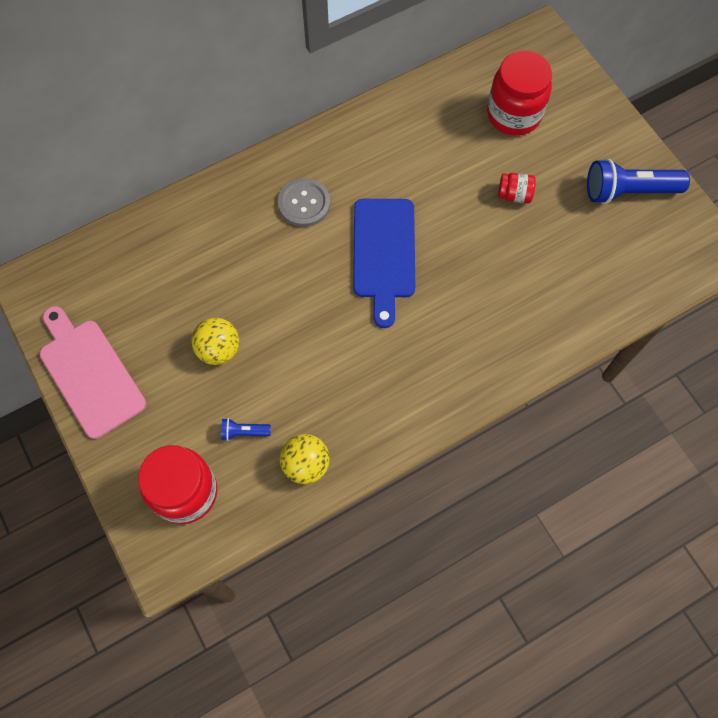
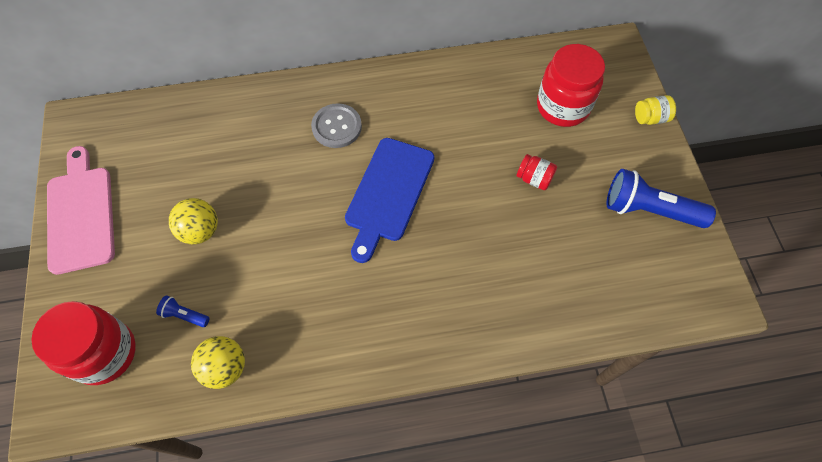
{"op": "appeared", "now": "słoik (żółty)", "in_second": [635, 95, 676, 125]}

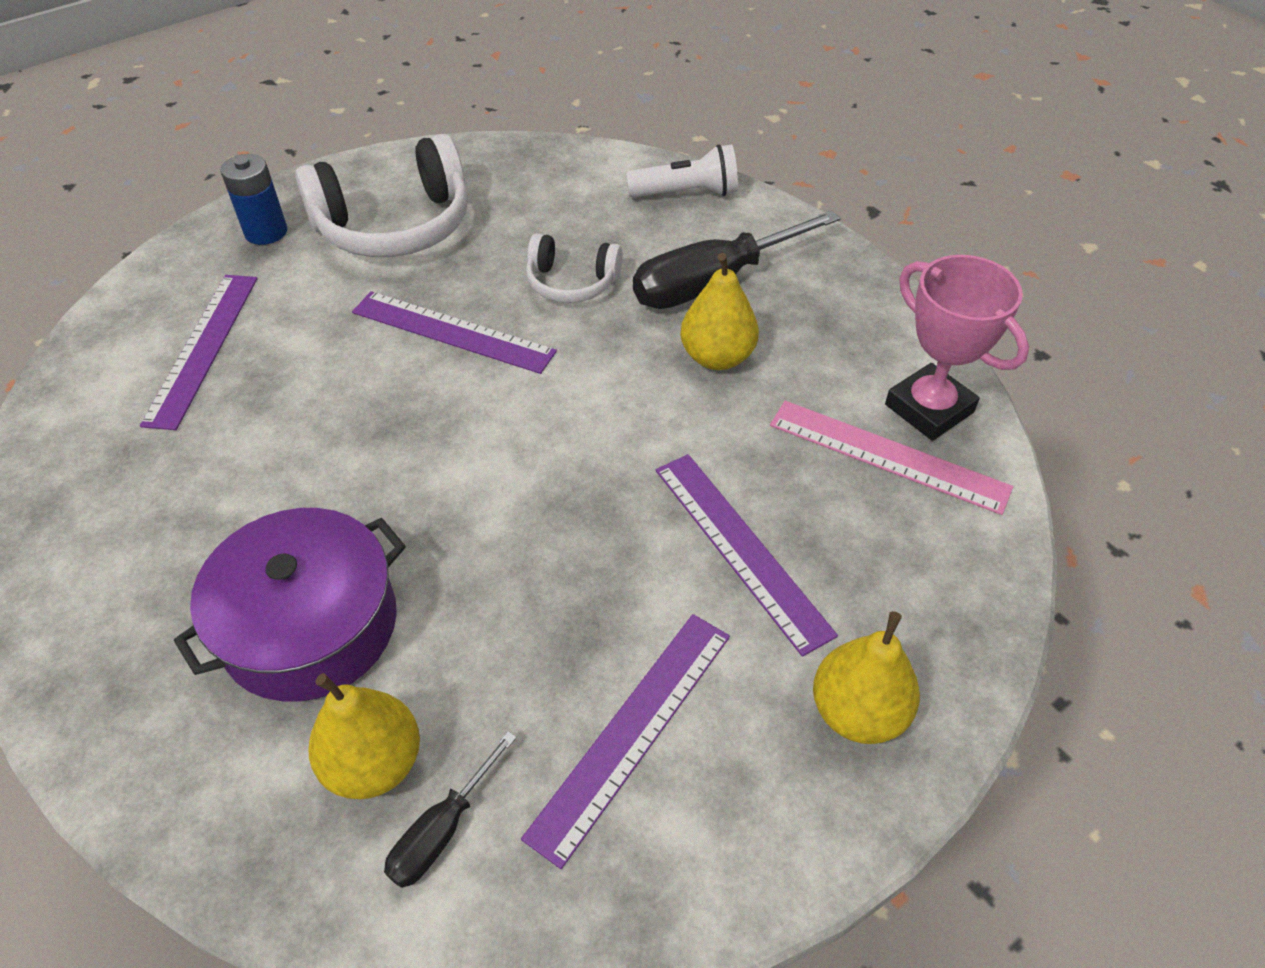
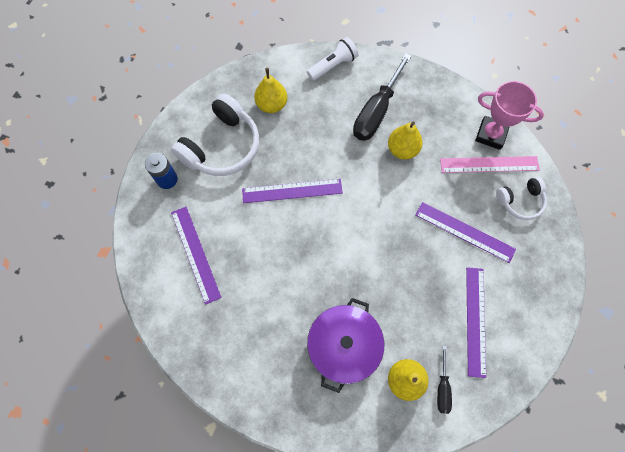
{"op": "relocated", "was": "słuchawki (biały)", "in_first": [526, 233, 623, 303], "in_second": [496, 177, 547, 220]}
{"op": "relocated", "was": "gruszka (żółty)", "in_first": [813, 611, 920, 744], "in_second": [254, 68, 287, 113]}

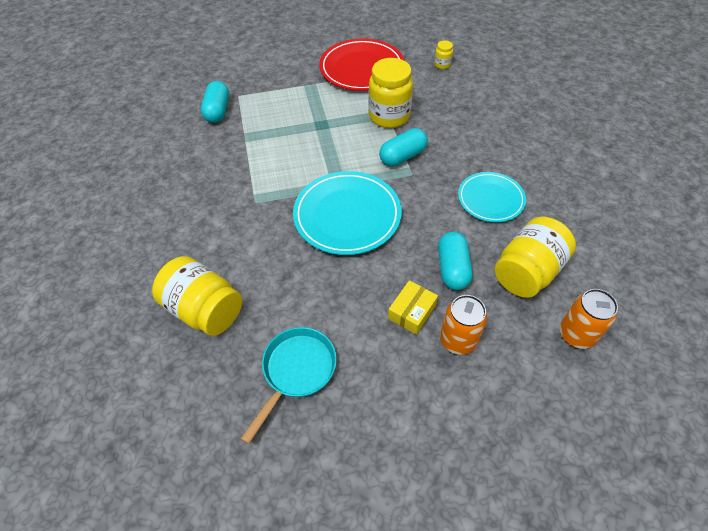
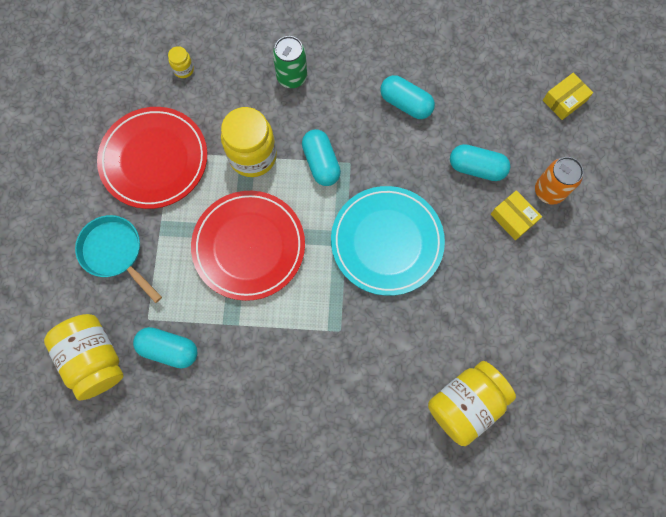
{"op": "exchanged", "was": "talerz (turkusowy)", "now": "kapsułka (turkusowy)", "in_first": [458, 172, 526, 222], "in_second": [380, 75, 435, 119]}
{"op": "relocated", "was": "słoik (żółty)", "in_first": [495, 217, 576, 298], "in_second": [44, 314, 124, 401]}
{"op": "exchanged", "was": "puszka (pomarańczowy)", "now": "pudełko (żółty)", "in_first": [560, 289, 618, 349], "in_second": [543, 73, 593, 120]}
{"op": "relocated", "was": "patelnia (turkusowy)", "in_first": [241, 327, 337, 444], "in_second": [75, 215, 162, 303]}
{"op": "appeared", "now": "puszka (zielony)", "in_second": [273, 36, 307, 88]}
{"op": "appeared", "now": "talerz (czerwony)", "in_second": [191, 191, 305, 301]}

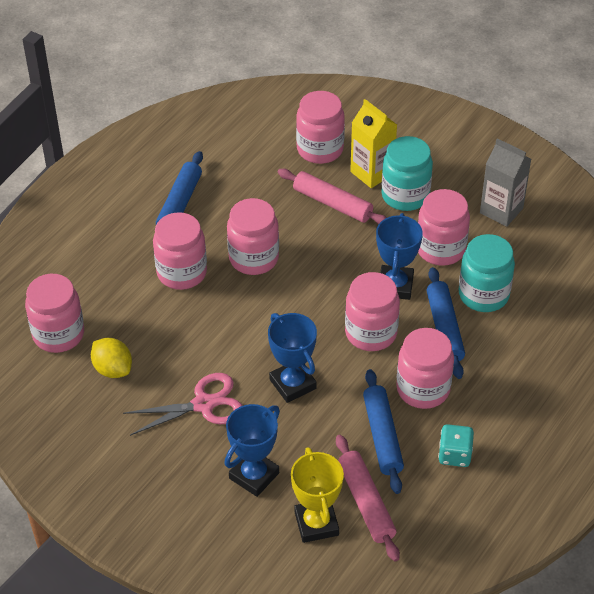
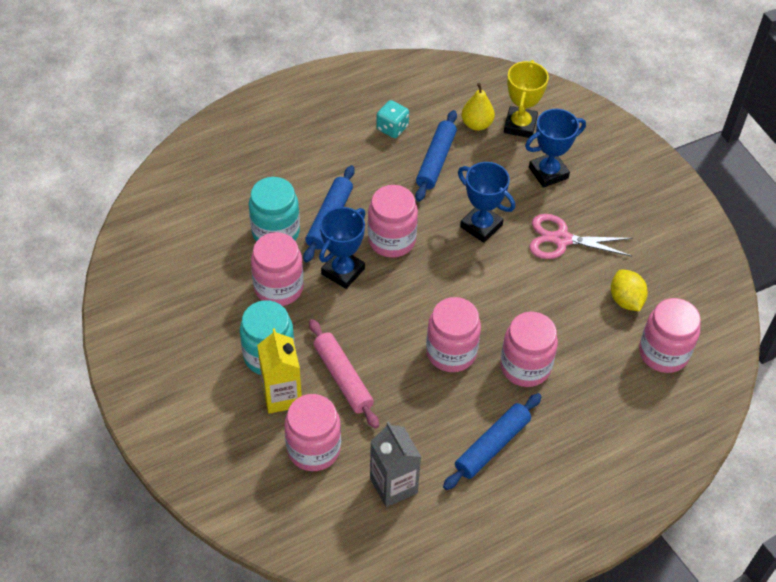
{"op": "relocated", "was": "karton mleka (szary)", "in_first": [480, 138, 531, 227], "in_second": [370, 422, 421, 507]}
{"op": "spun", "was": "puchar (niebieski)", "in_first": [268, 313, 317, 403], "in_second": [458, 162, 515, 243], "clockwise": -45}
{"op": "missing", "was": "słoik (różowy)", "in_first": [396, 328, 454, 409]}
{"op": "exchanged", "was": "wałek do ciasta (różowy)", "now": "gruszka (żółty)", "in_first": [336, 435, 400, 562], "in_second": [461, 83, 495, 131]}

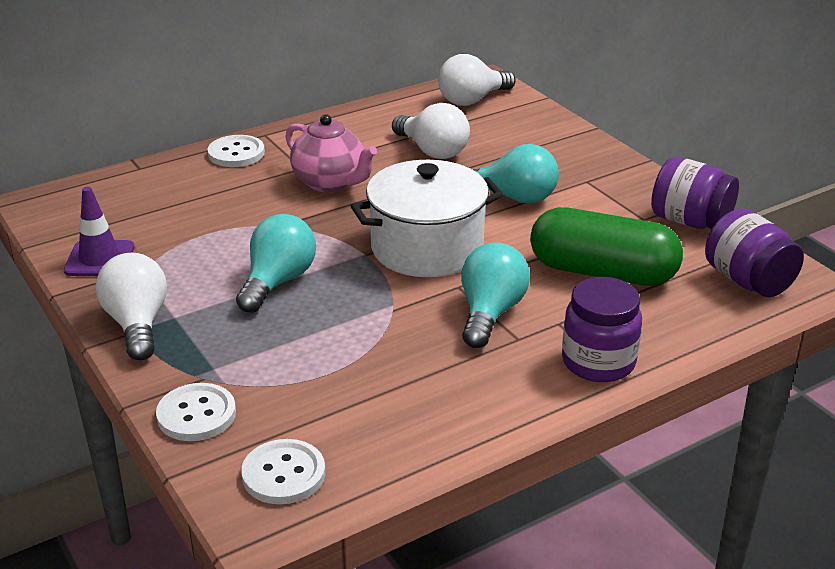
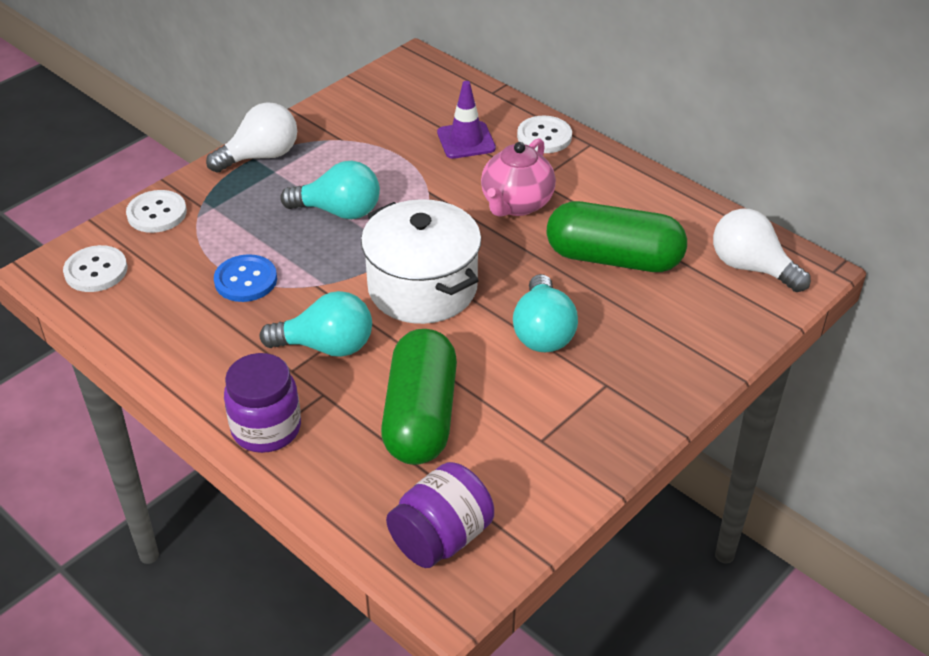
{"op": "exchanged", "was": "żarówka (biały)", "now": "kapsułka (zielony)", "in_first": [392, 103, 470, 159], "in_second": [547, 201, 687, 272]}
{"op": "missing", "was": "słoik (fioletowy)", "in_first": [651, 157, 739, 229]}
{"op": "relocated", "was": "pachołek (fioletowy)", "in_first": [64, 187, 135, 276], "in_second": [437, 81, 496, 159]}
{"op": "appeared", "now": "guzik (niebieski)", "in_second": [214, 254, 277, 302]}

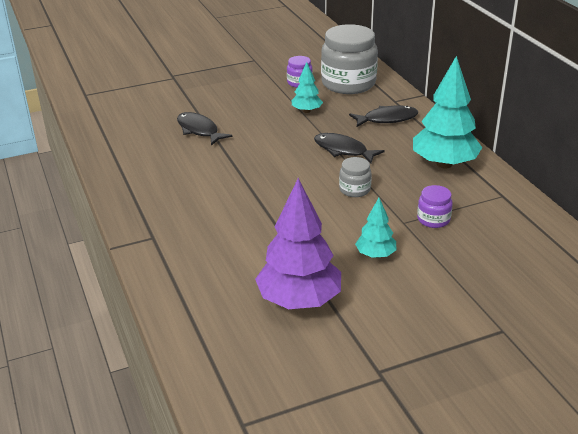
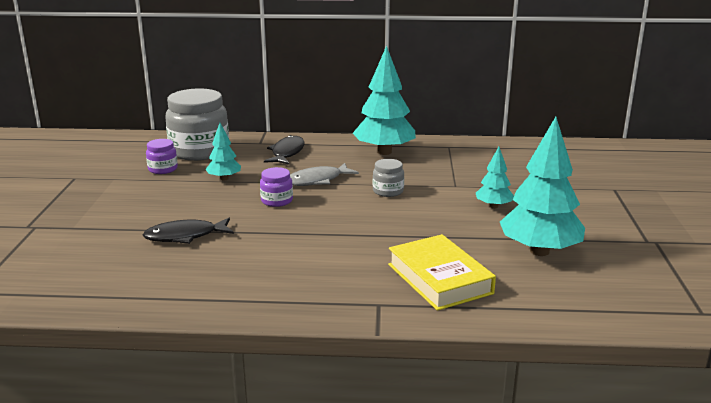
{"op": "colour", "was": "ryba (czarny)", "now": "ryba (szary)", "in_first": [314, 133, 385, 164], "in_second": [290, 163, 359, 186]}
{"op": "colour", "was": "drzewko (fioletowy)", "now": "drzewko (turkusowy)", "in_first": [255, 178, 341, 309], "in_second": [500, 117, 585, 256]}
{"op": "relocated", "was": "słoik (fioletowy)", "in_first": [417, 185, 453, 228], "in_second": [260, 167, 293, 207]}
{"op": "appeared", "now": "książka (żółty)", "in_second": [388, 234, 496, 311]}

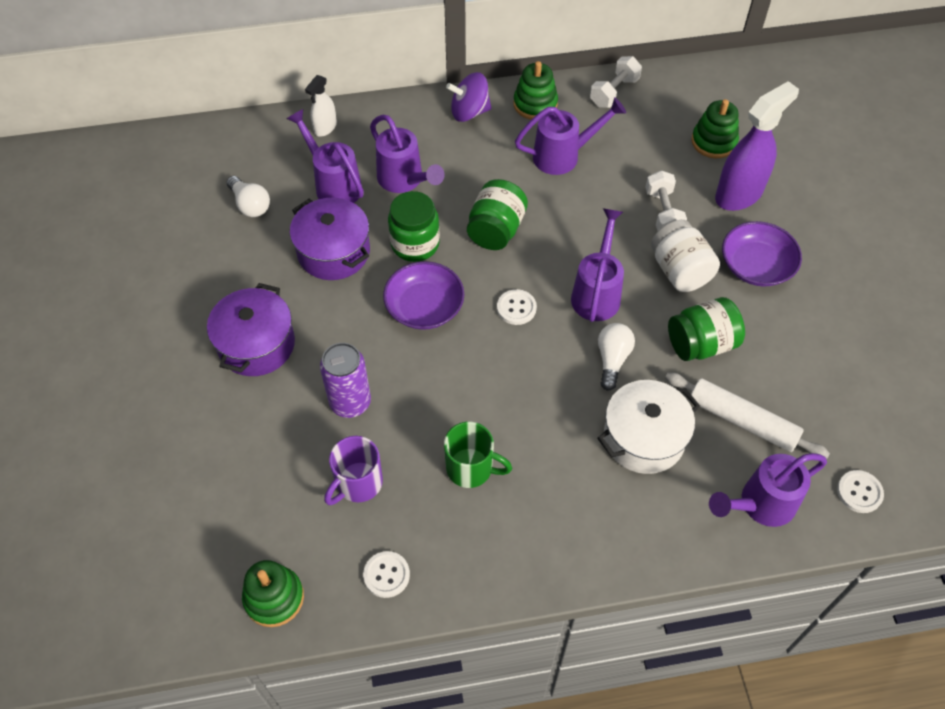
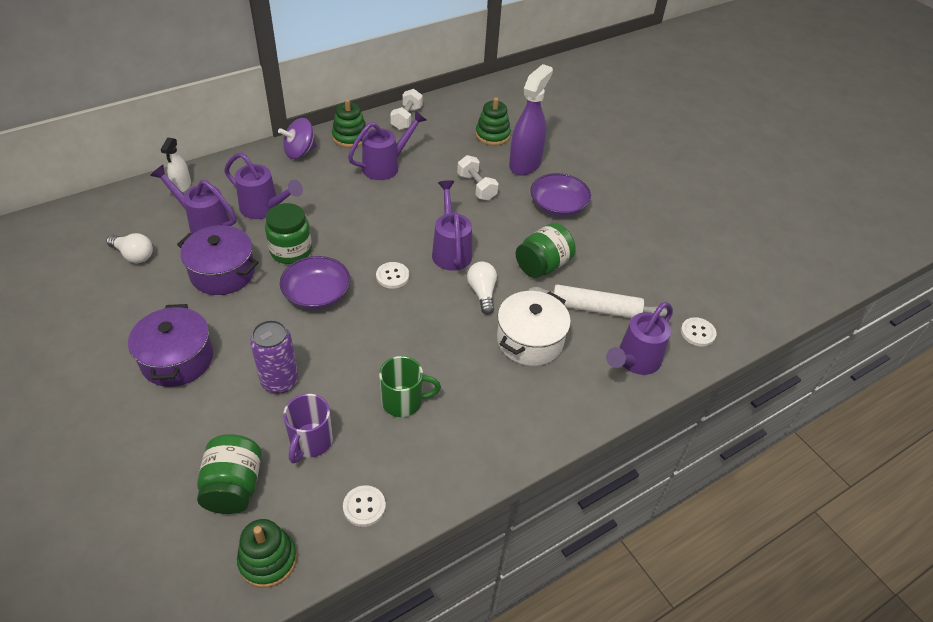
{"op": "relocated", "was": "słoik (zielony)", "in_first": [467, 179, 528, 250], "in_second": [197, 434, 262, 514]}
{"op": "missing", "was": "słoik (biały)", "in_first": [651, 220, 720, 292]}

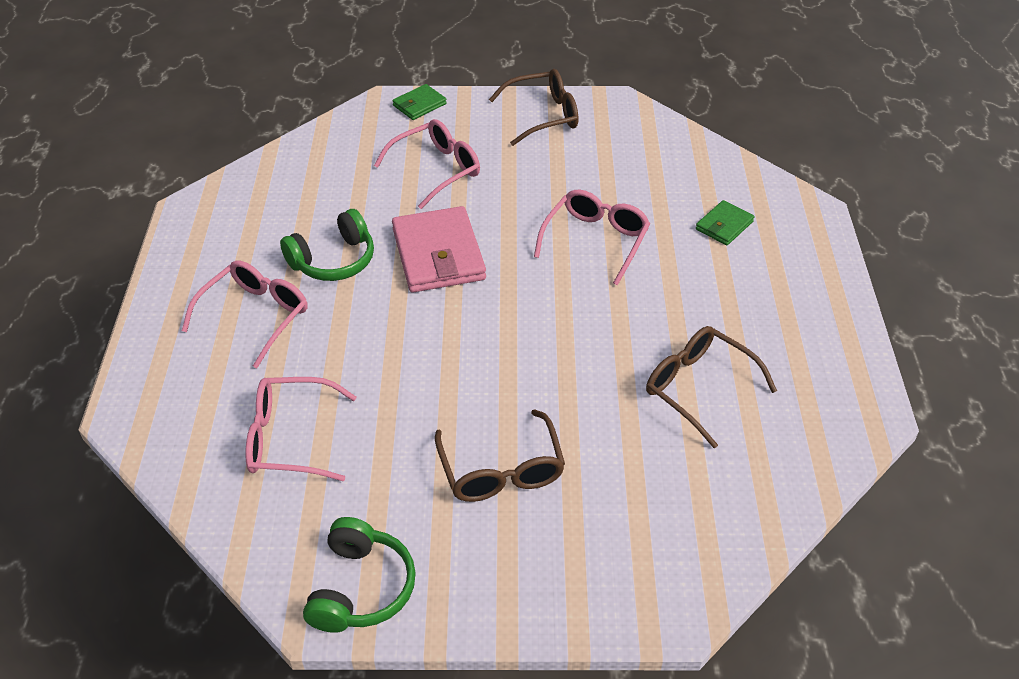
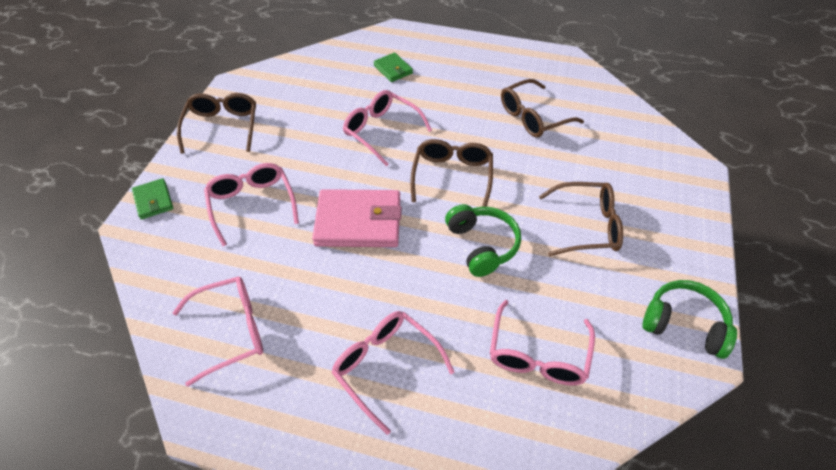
{"op": "relocated", "was": "słuchawki (zielony)", "in_first": [280, 209, 374, 281], "in_second": [445, 204, 521, 277]}
{"op": "appeared", "now": "okulary (brązowy)", "in_second": [410, 139, 493, 207]}
{"op": "appeared", "now": "okulary (różowy)", "in_second": [172, 276, 263, 387]}

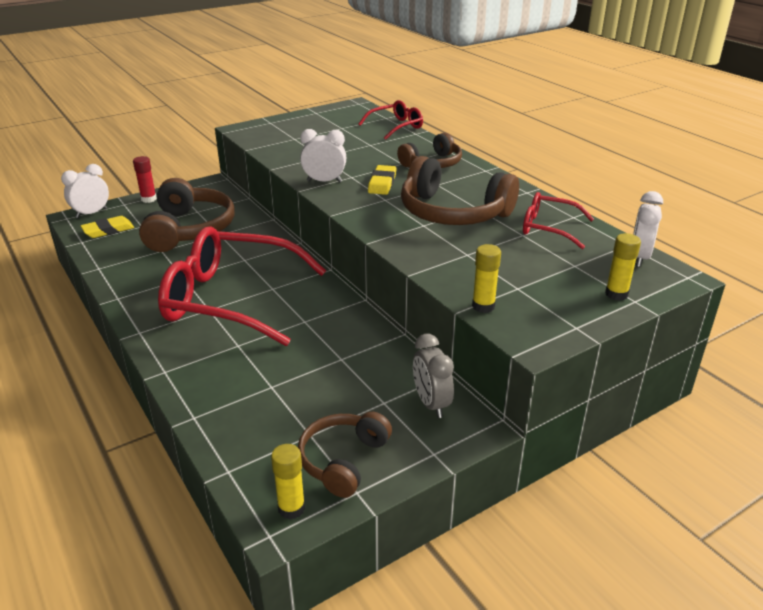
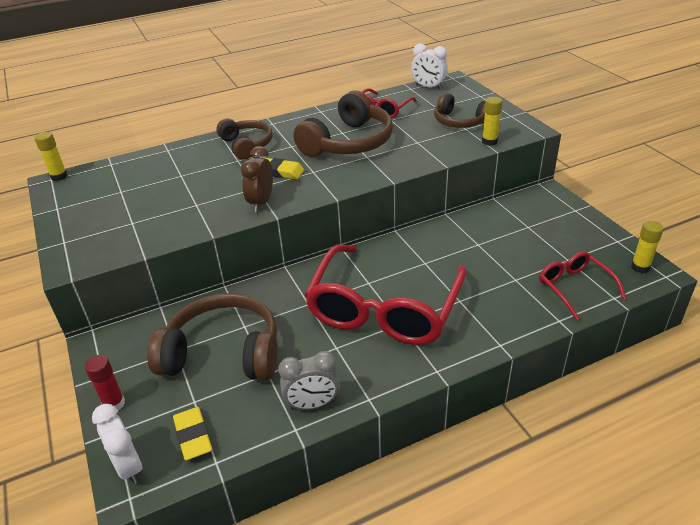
{"op": "relocated", "was": "okulary (czerwony)", "in_first": [358, 100, 423, 140], "in_second": [539, 252, 626, 320]}
{"op": "colour", "was": "budzik (biały)", "now": "budzik (brązowy)", "in_first": [300, 129, 346, 182], "in_second": [241, 146, 273, 212]}
{"op": "relocated", "was": "klej w sztyfcie (żółty)", "in_first": [605, 233, 641, 301], "in_second": [34, 132, 67, 181]}
{"op": "relocated", "was": "budzik (szary)", "in_first": [413, 334, 454, 418], "in_second": [278, 351, 340, 410]}
{"op": "relocated", "was": "słuchawki (brązowy)", "in_first": [298, 412, 392, 498], "in_second": [434, 93, 485, 128]}

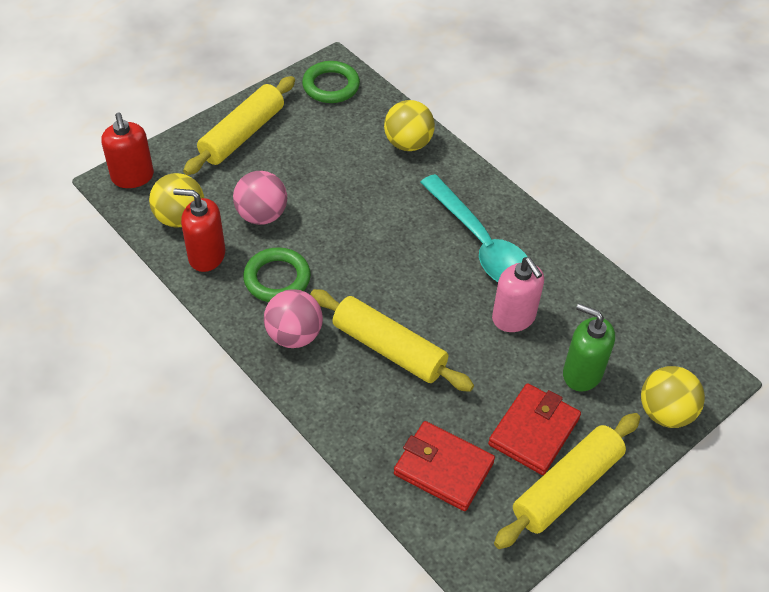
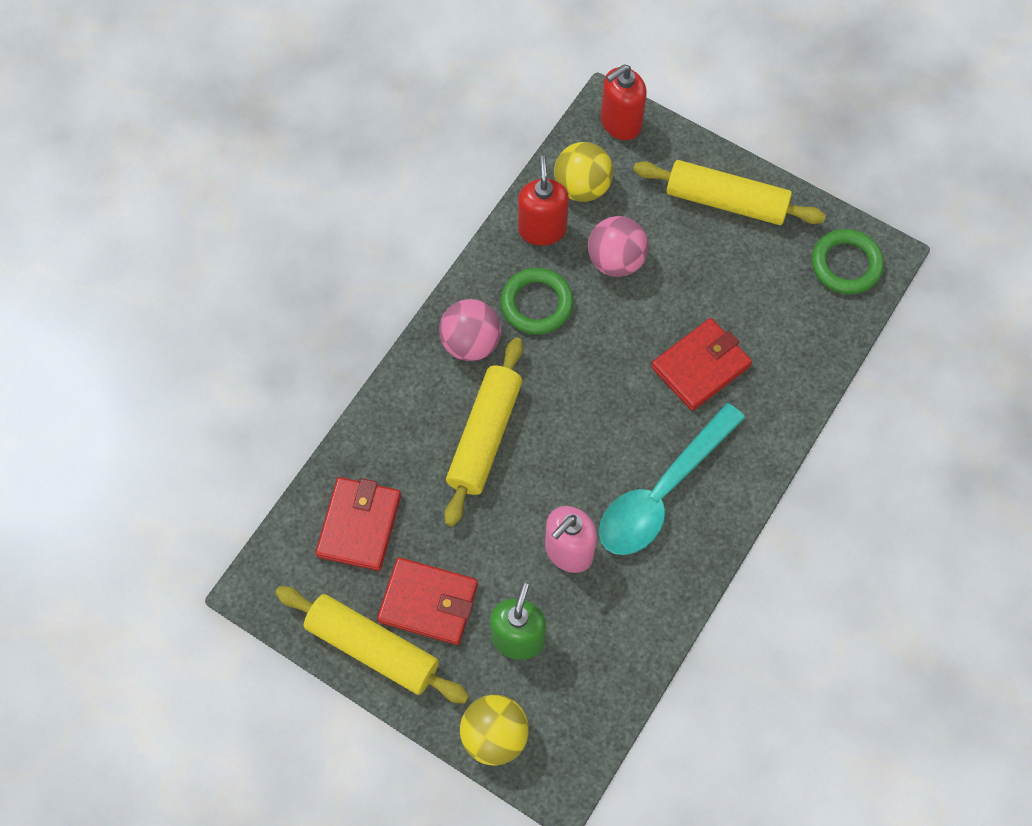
{"op": "missing", "was": "piłka (żółty)", "in_first": [384, 100, 435, 151]}
{"op": "appeared", "now": "portfel (czerwony)", "in_second": [651, 318, 752, 411]}

